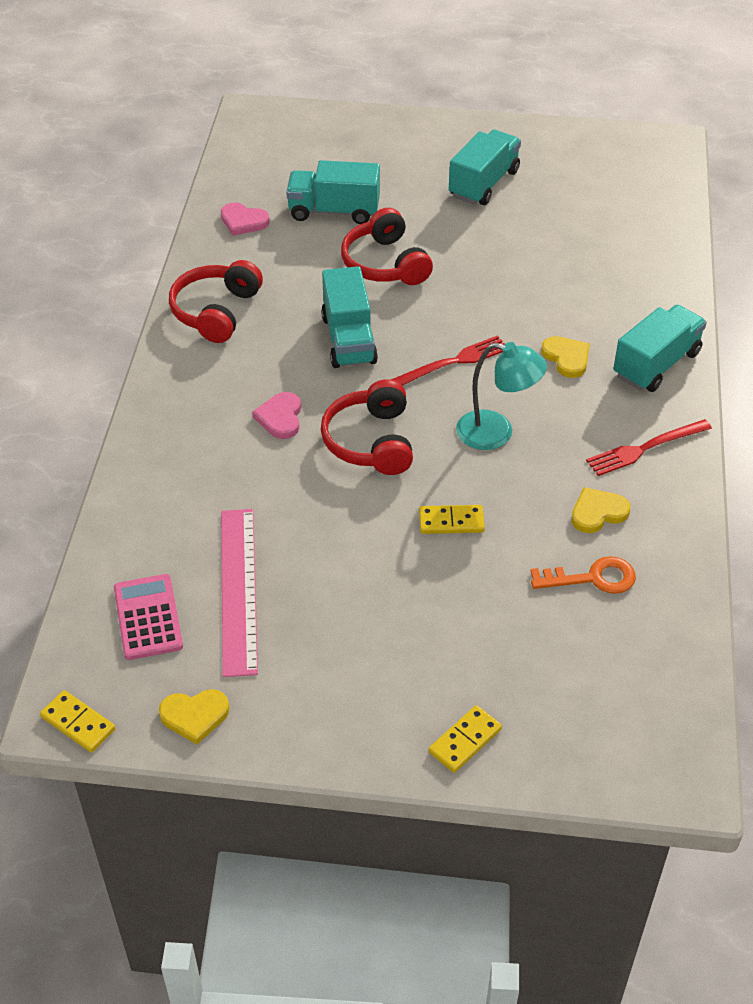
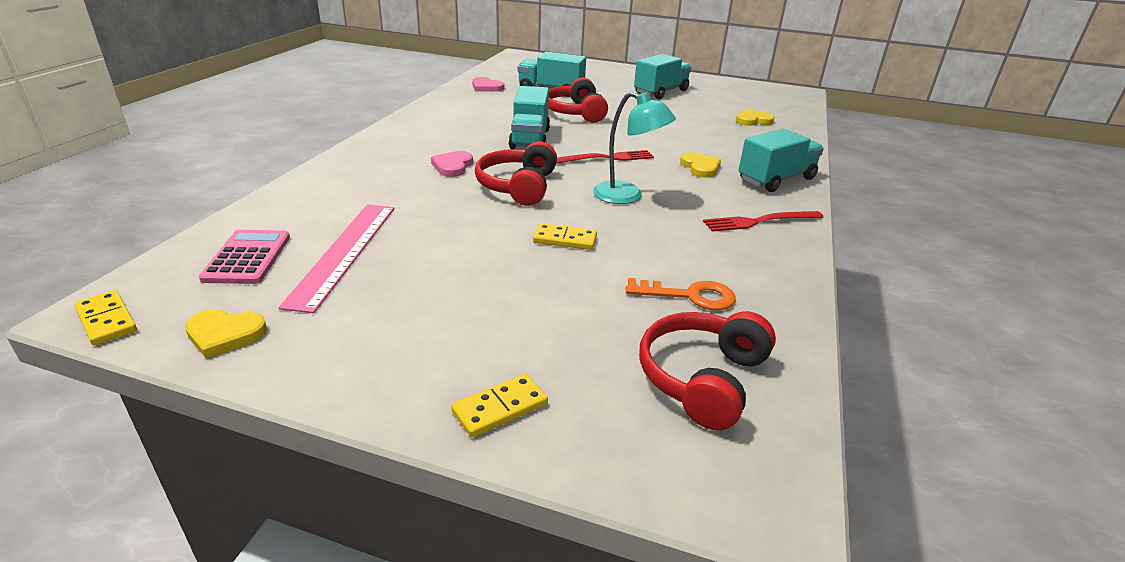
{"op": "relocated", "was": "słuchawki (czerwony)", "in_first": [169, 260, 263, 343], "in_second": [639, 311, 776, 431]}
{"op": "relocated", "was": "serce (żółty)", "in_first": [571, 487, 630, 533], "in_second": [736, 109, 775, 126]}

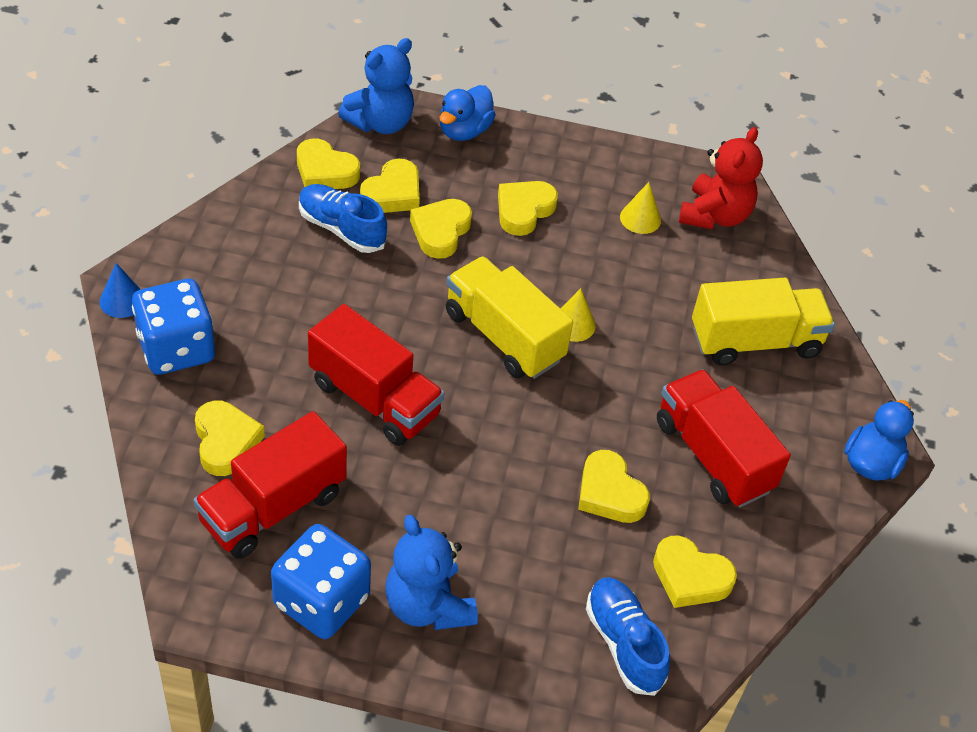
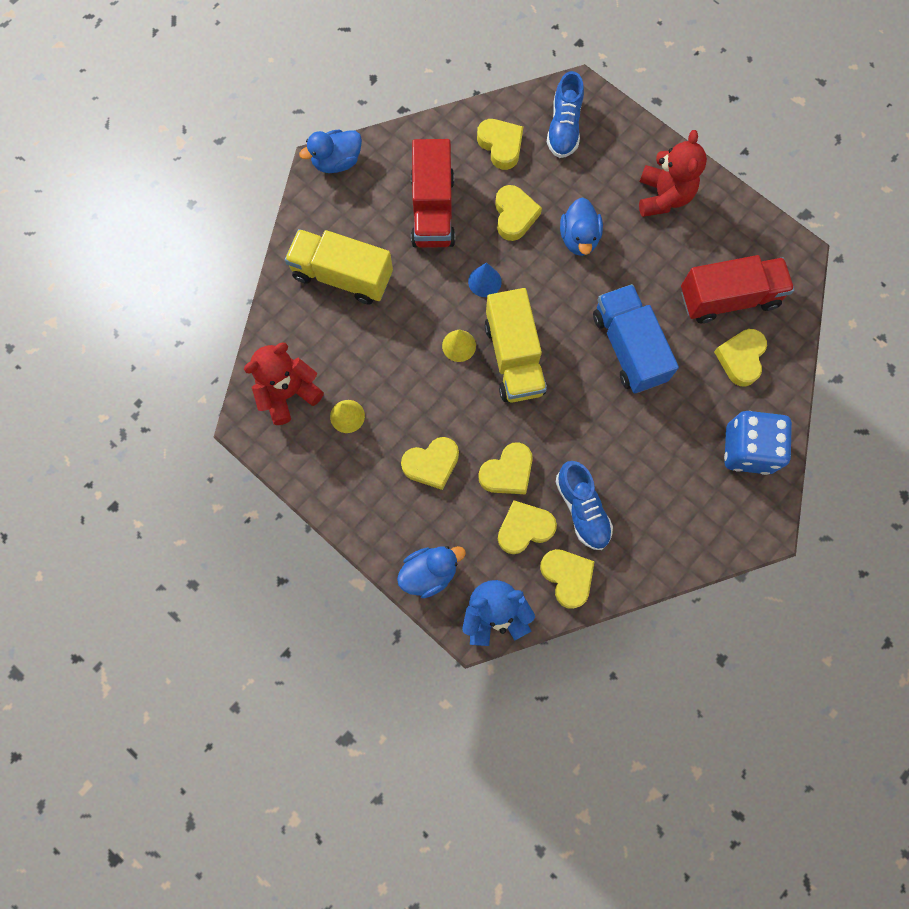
{"op": "relocated", "was": "stożek (niebieski)", "in_first": [99, 263, 140, 318], "in_second": [468, 262, 502, 297]}
{"op": "colour", "was": "ciężarówka (czerwony)", "now": "ciężarówka (niebieski)", "in_first": [308, 304, 445, 446], "in_second": [593, 284, 679, 393]}
{"op": "colour", "was": "miś (niebieski)", "now": "miś (czerwony)", "in_first": [385, 515, 478, 630], "in_second": [639, 130, 707, 217]}
{"op": "missing", "was": "kostka do gry (niebieski)", "in_first": [271, 524, 371, 639]}
{"op": "appeared", "now": "kaczka (niebieski)", "in_second": [560, 197, 603, 256]}

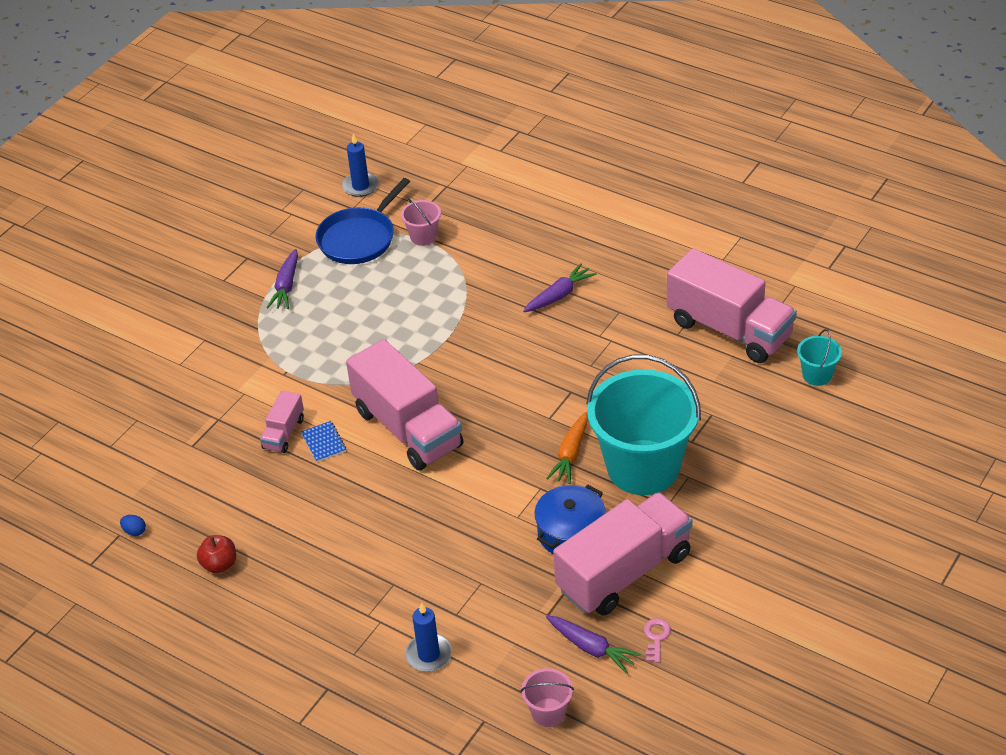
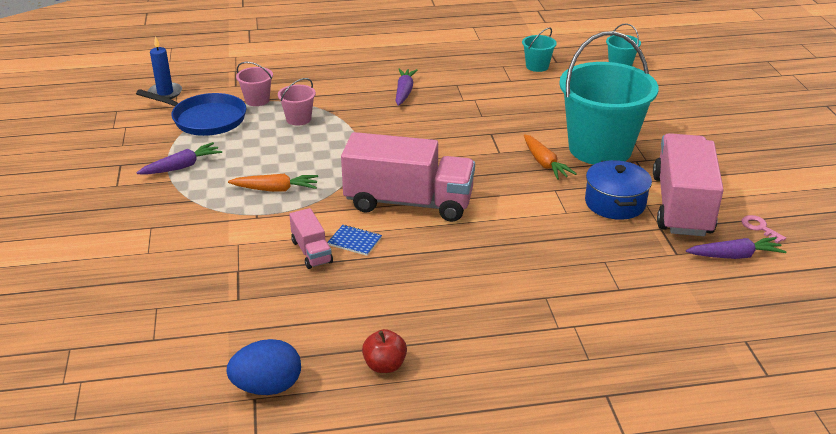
{"op": "spun", "was": "patelnia (niebieski)", "in_first": [315, 178, 410, 264], "in_second": [136, 89, 246, 136], "clockwise": -60}
{"op": "exchanged", "was": "ciężarówka (różowy)", "now": "wiadro (turkusowy)", "in_first": [667, 248, 797, 363], "in_second": [522, 27, 557, 72]}
{"op": "spun", "was": "marchewka (fioletowy)", "in_first": [267, 249, 298, 309], "in_second": [136, 142, 222, 175], "clockwise": -90}
{"op": "size", "was": "jajko (niebieski)", "in_first": [120, 515, 146, 536], "in_second": [226, 339, 301, 395], "ratio": 2.26}
{"op": "missing", "was": "świeca (niebieski)", "in_first": [405, 602, 452, 672]}
{"op": "relocated", "was": "wiadro (różowy)", "in_first": [520, 668, 574, 727], "in_second": [278, 78, 316, 126]}
{"op": "appeared", "now": "marchewka (pomarańczowy)", "in_second": [228, 174, 318, 192]}

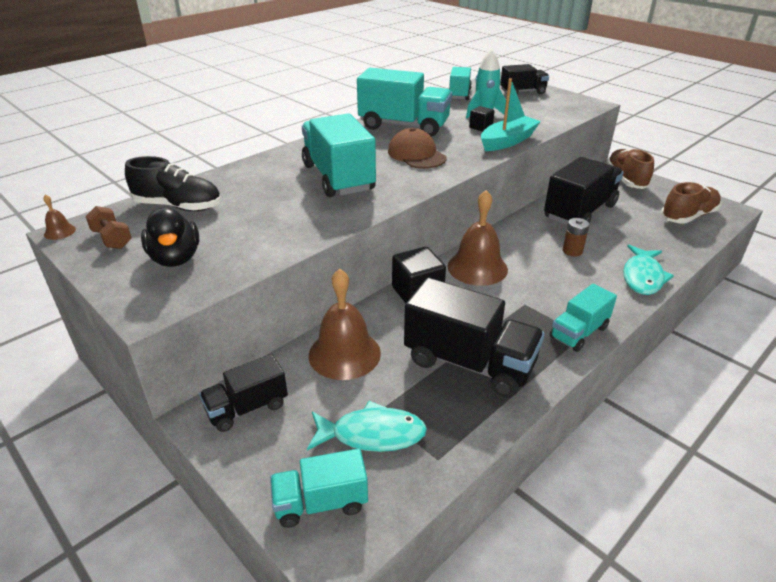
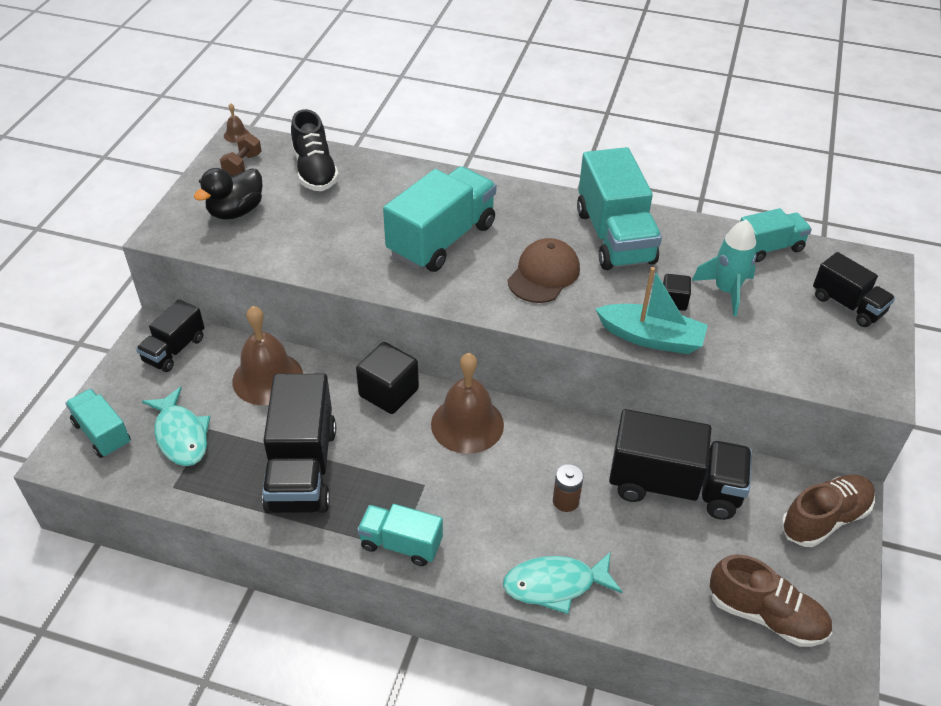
{"op": "spun", "was": "ciężarówka (czarny)", "in_first": [199, 354, 288, 432], "in_second": [136, 299, 204, 372], "clockwise": -90}

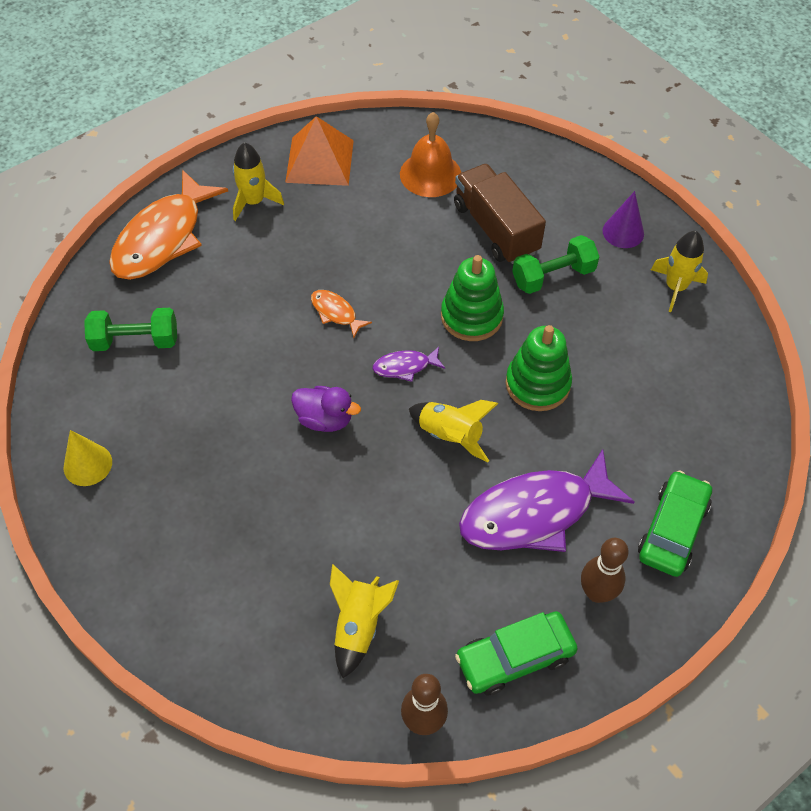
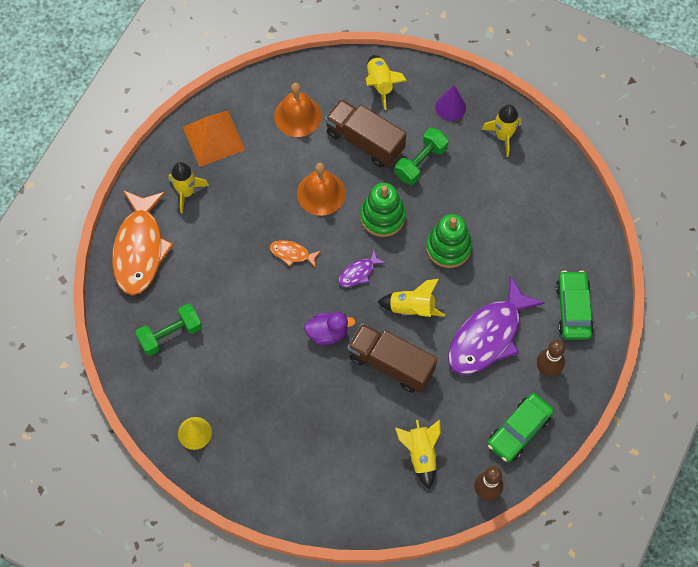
{"op": "appeared", "now": "rakieta (żółty)", "in_second": [366, 55, 407, 110]}
{"op": "appeared", "now": "dzwonek (pomarańczowy)", "in_second": [297, 163, 346, 216]}
{"op": "appeared", "now": "ciężarówka (brązowy)", "in_second": [348, 323, 437, 393]}

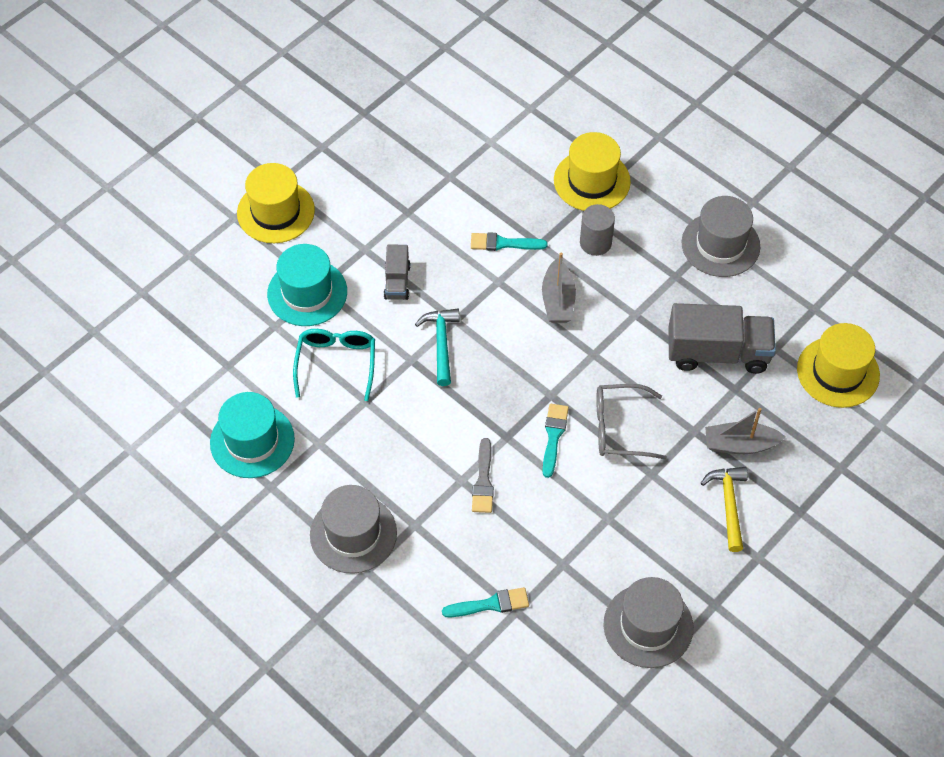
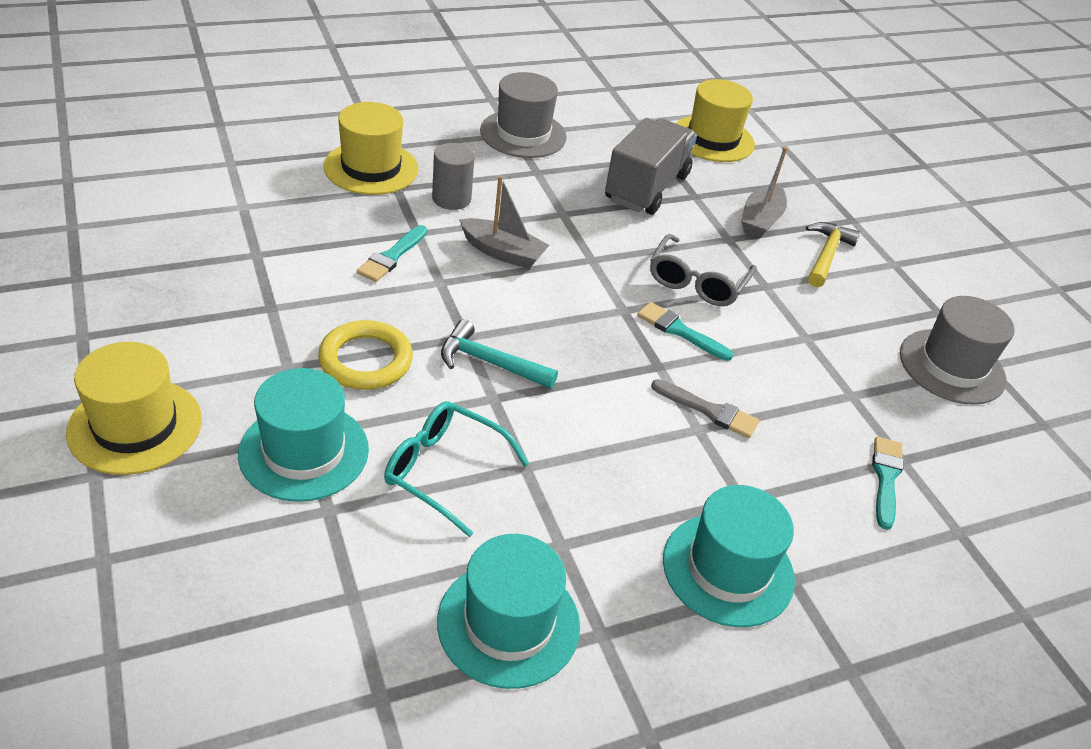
{"op": "exchanged", "was": "ciężarówka (szary)", "now": "pierścień (żółty)", "in_first": [384, 244, 410, 300], "in_second": [318, 320, 413, 390]}
{"op": "spun", "was": "młotek (żółty)", "in_first": [701, 467, 748, 552], "in_second": [806, 222, 860, 287], "clockwise": 90}
{"op": "colour", "was": "kapelusz (szary)", "now": "kapelusz (turkusowy)", "in_first": [310, 485, 397, 574], "in_second": [663, 485, 795, 627]}

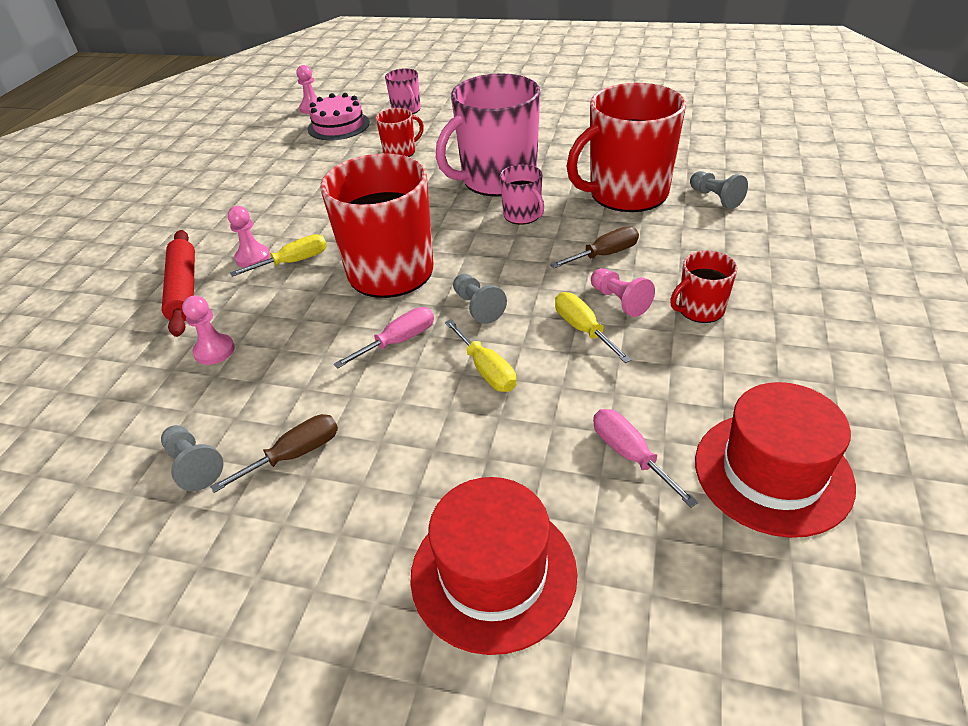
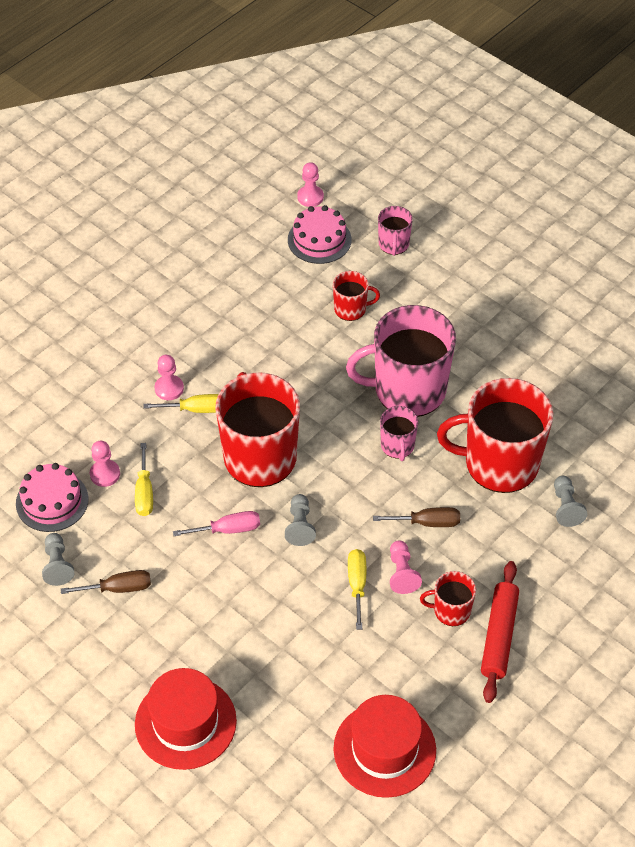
{"op": "relocated", "was": "wałek do ciasta (czerwony)", "in_first": [162, 230, 195, 337], "in_second": [481, 561, 519, 703]}
{"op": "relocated", "was": "śrubokręt (żółty)", "in_first": [445, 320, 516, 392], "in_second": [135, 443, 153, 516]}
{"op": "missing", "was": "śrubokręt (różowy)", "in_first": [593, 409, 698, 507]}
{"op": "appeared", "now": "tort (różowy)", "in_second": [16, 463, 89, 532]}

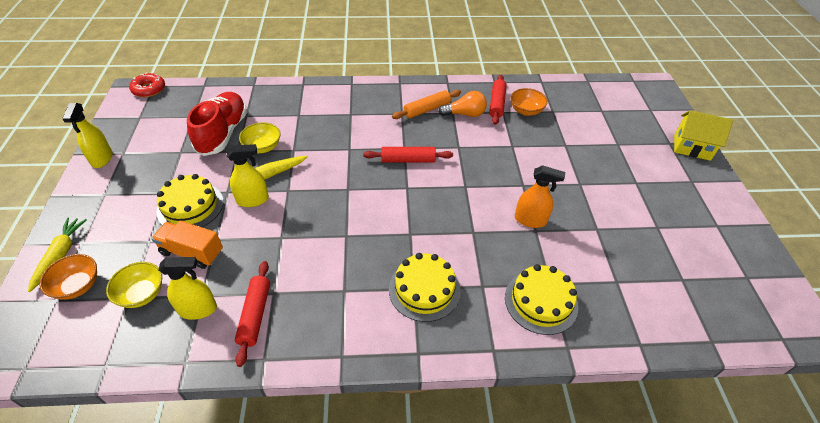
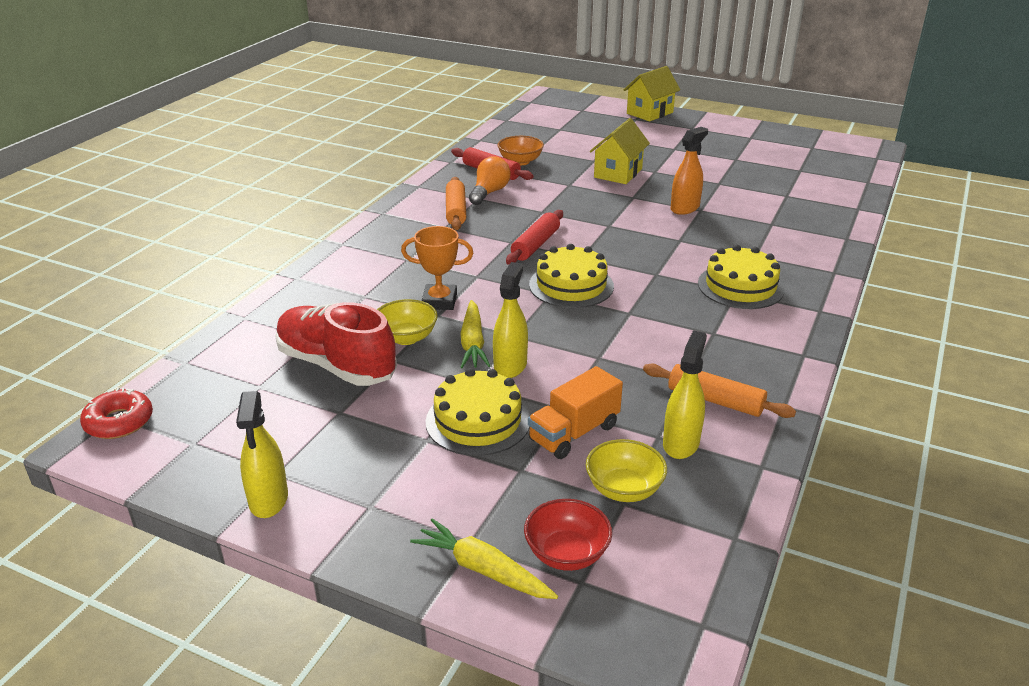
{"op": "spun", "was": "spryskiwacz (żółty)", "in_first": [62, 103, 113, 168], "in_second": [236, 391, 288, 518], "clockwise": 60}
{"op": "colour", "was": "miska (pomarańczowy)", "now": "miska (czerwony)", "in_first": [39, 254, 97, 300], "in_second": [524, 499, 612, 571]}
{"op": "colour", "was": "wałek do ciasta (czerwony)", "now": "wałek do ciasta (pomarańczowy)", "in_first": [235, 261, 270, 367], "in_second": [643, 363, 796, 418]}
{"op": "relocated", "was": "tort (żółty)", "in_first": [505, 264, 578, 335], "in_second": [529, 244, 614, 308]}
{"op": "appeared", "now": "domek (żółty)", "in_second": [590, 118, 650, 184]}
{"op": "appeared", "now": "puchar (pomarańczowy)", "in_second": [401, 226, 473, 310]}

